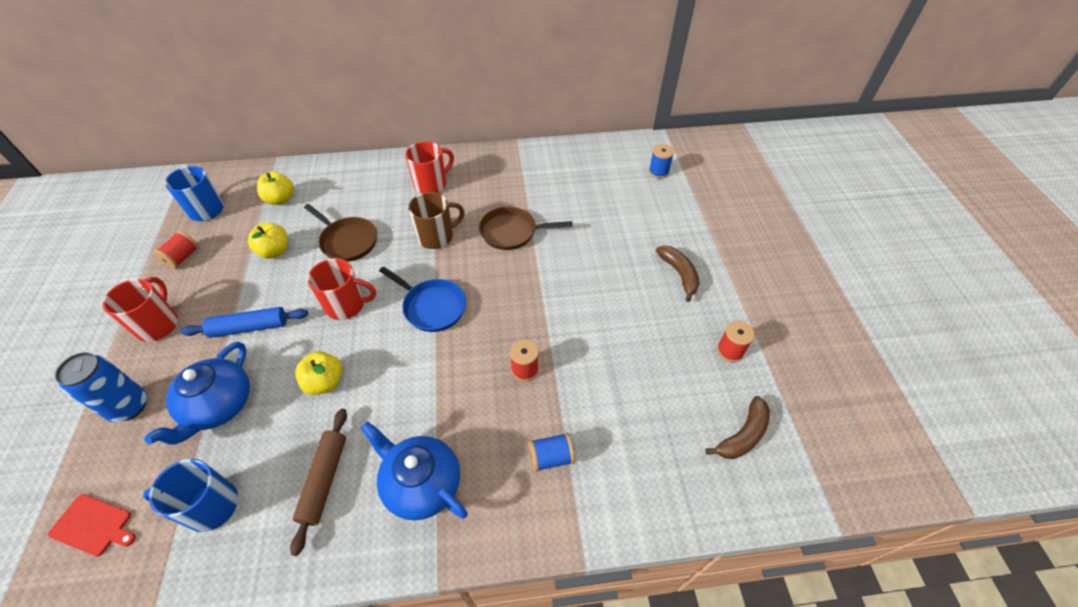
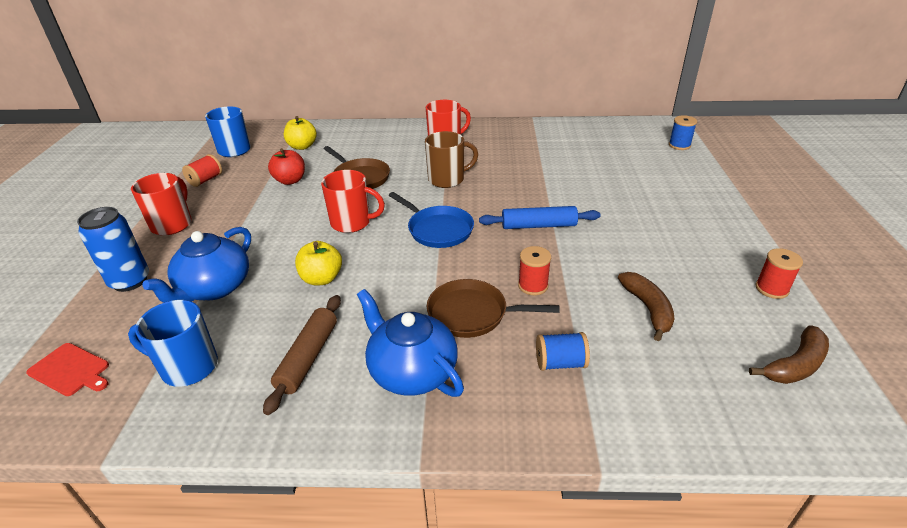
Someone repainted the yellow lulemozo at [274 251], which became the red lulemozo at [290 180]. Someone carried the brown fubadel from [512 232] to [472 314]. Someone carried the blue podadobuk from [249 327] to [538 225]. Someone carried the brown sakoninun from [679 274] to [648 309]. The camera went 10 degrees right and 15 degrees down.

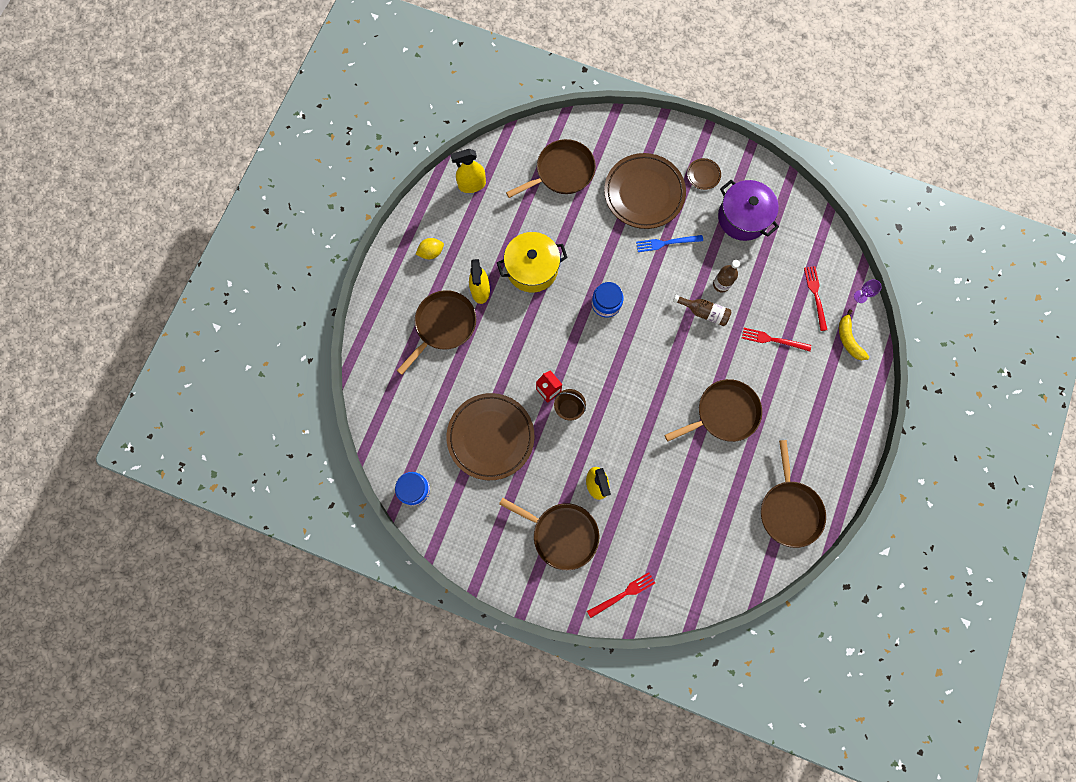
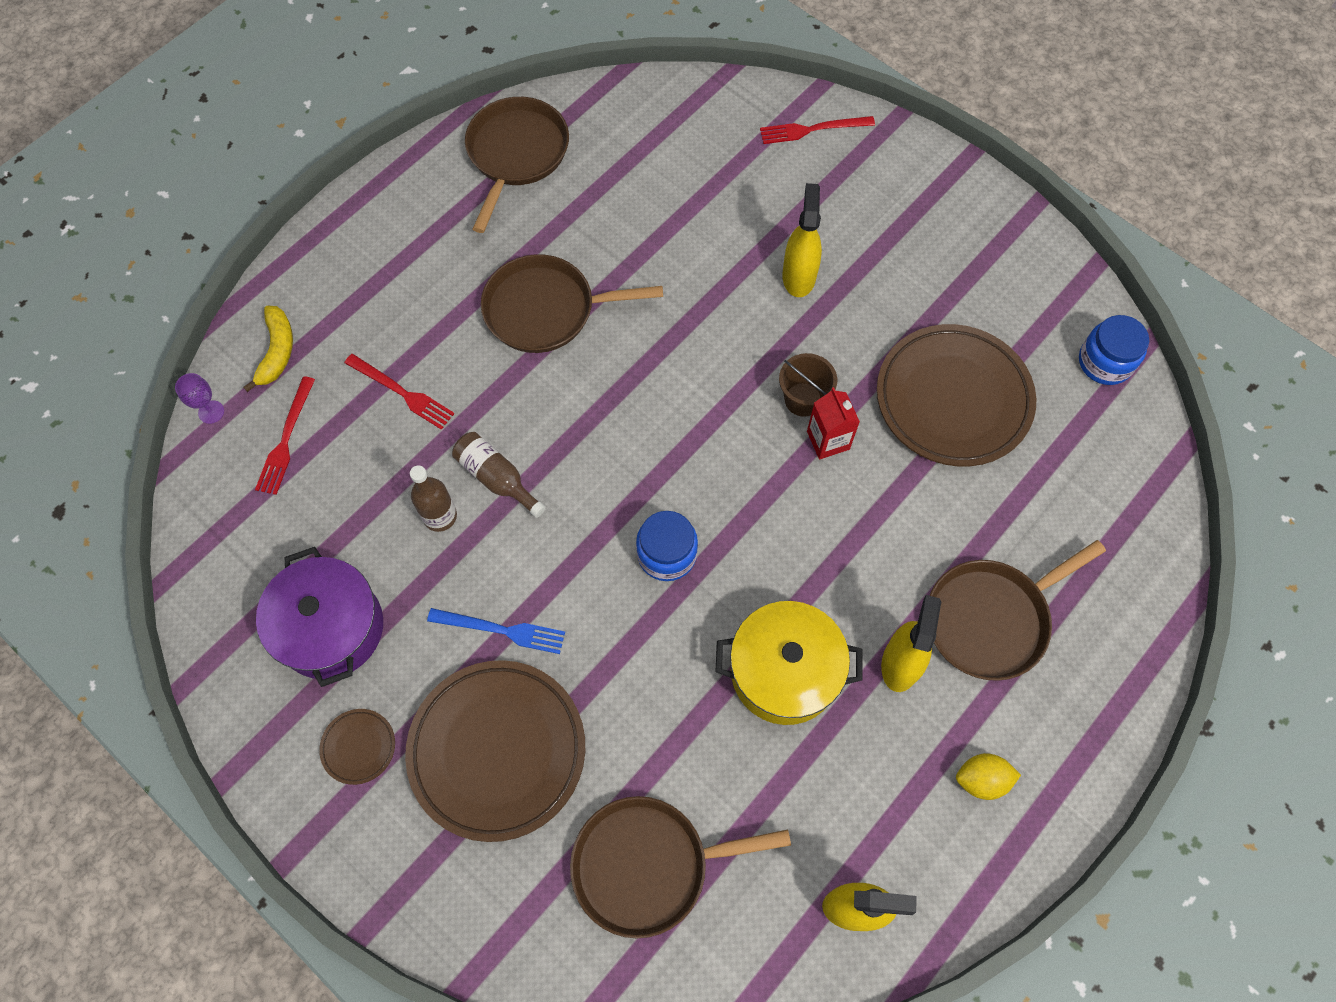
Someone took away the brown fubadel at [562 534]. The camera went 160 degrees left and 10 degrees down.

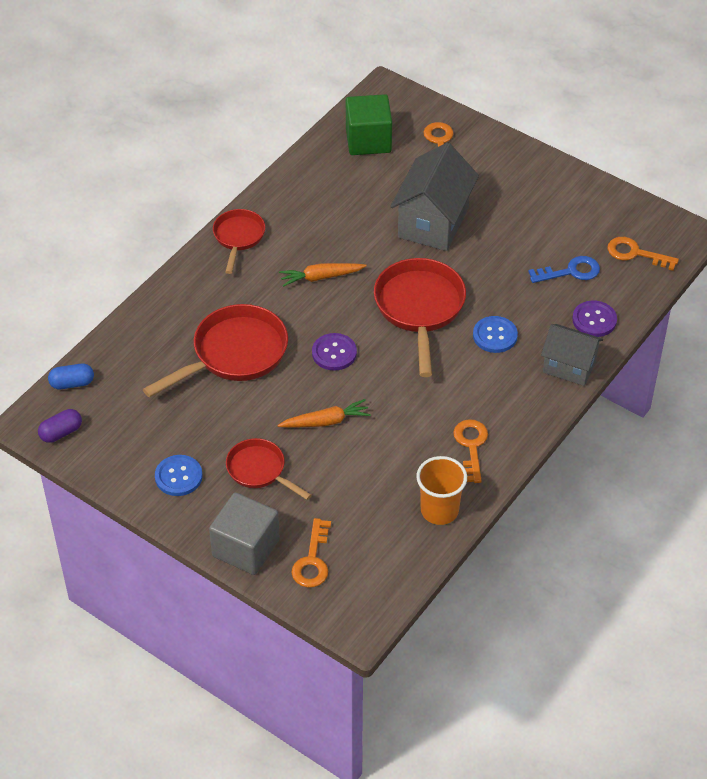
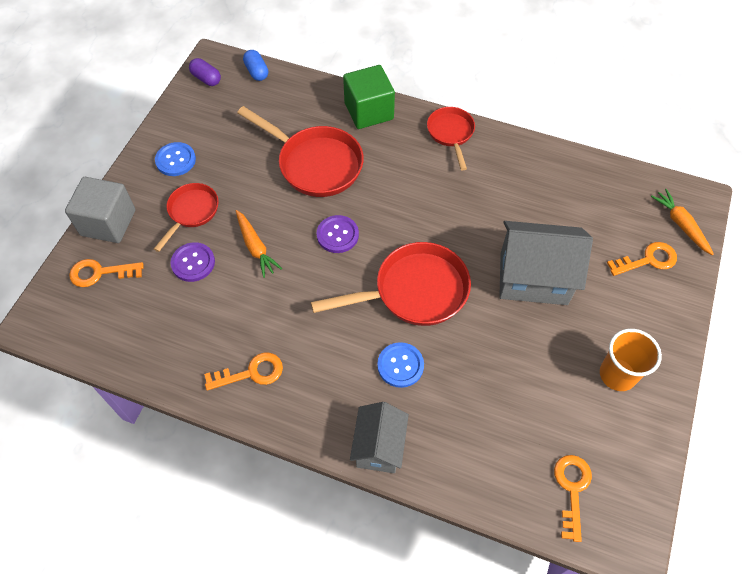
Someone carried the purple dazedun from [594 320] to [193 263]. Someone carried the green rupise from [368 140] to [369 111]. Someone rotated the red fubadel at [238 237] by 90 degrees counterclockwise. Someone carried the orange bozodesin from [439 510] to [617 374]. Someone carried the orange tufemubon from [321 277] to [680 225]. Someone took away the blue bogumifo at [570 271]. The camera went 75 degrees right and 10 degrees up.

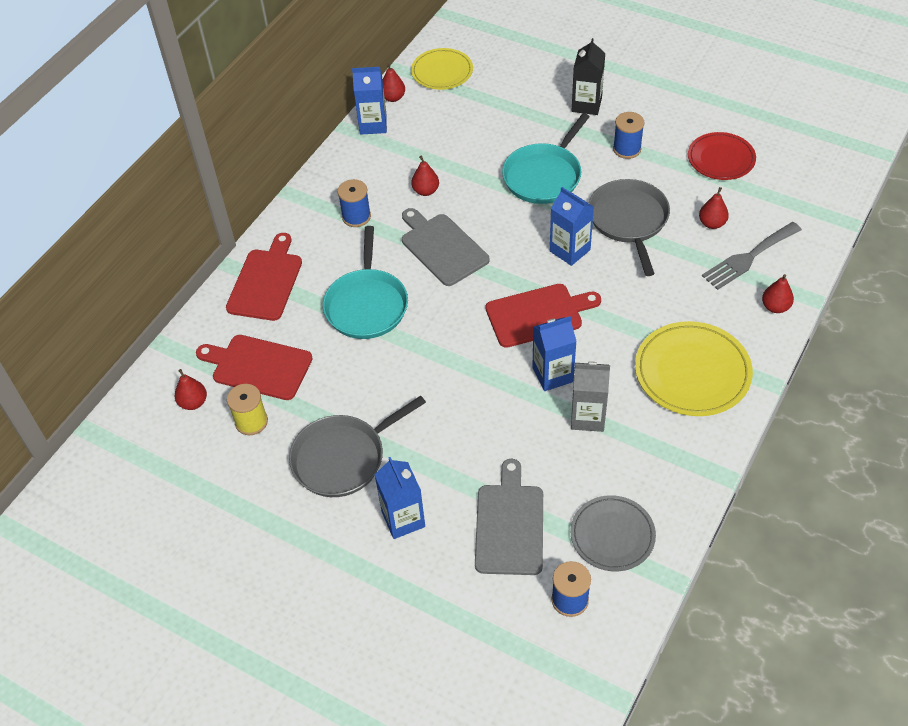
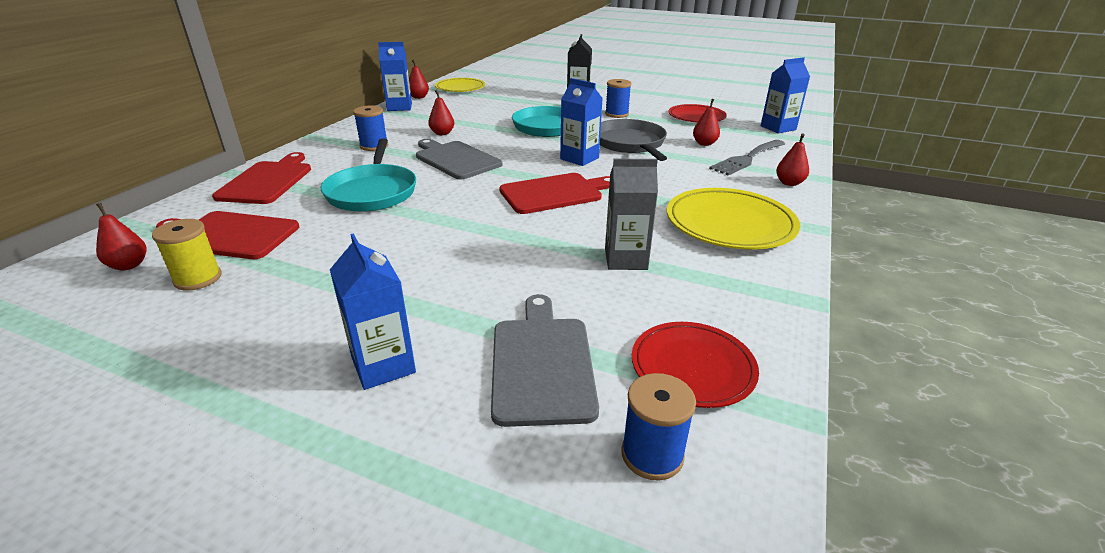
Someone repainted the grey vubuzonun at [612 535], which became the red vubuzonun at [692 367]. Someone carried the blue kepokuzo from [552 375] to [778 128]. Someone took away the grey fubadel at [343 458]. The camera went 10 degrees left and 20 degrees down.

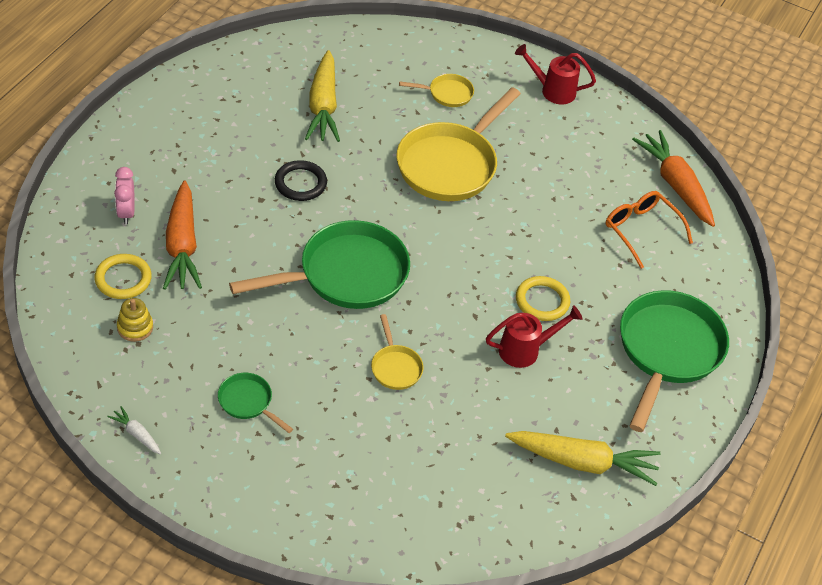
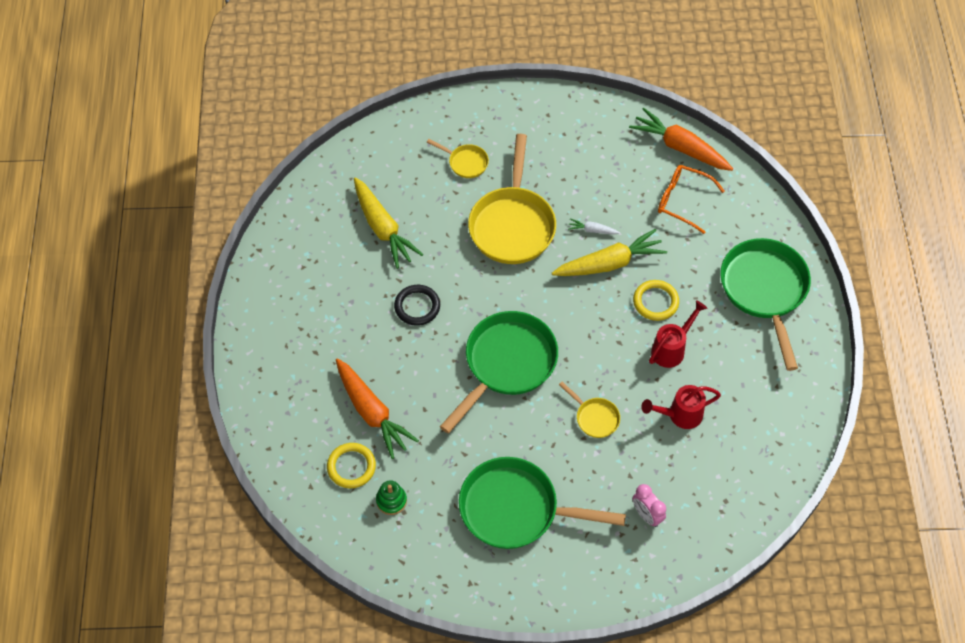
Someone repainted the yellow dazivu at [135 327], which became the green dazivu at [391 501]. Someone rotated the yellow fubadel at [447 94] by 60 degrees clockwise. Someone scaled the green fubadel at [248 402] by 2.17. Someone carried the yellow tufemubon from [582 462] to [609 263]. Someone carried the white tufemubon from [137 434] to [592 230]. Someone carried the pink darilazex from [126 213] to [647 515]. Someone carried the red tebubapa from [552 90] to [680 415]. The camera went 25 degrees left and 10 degrees up.

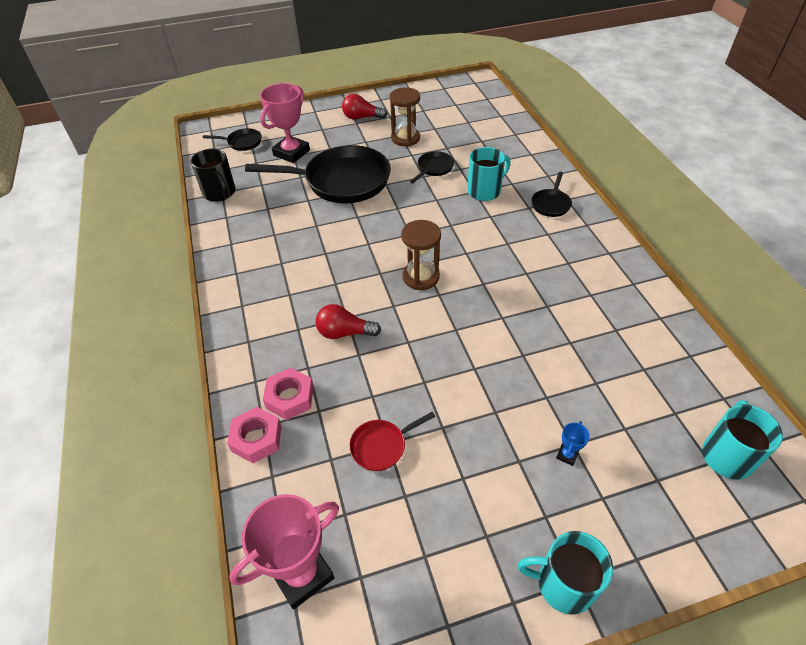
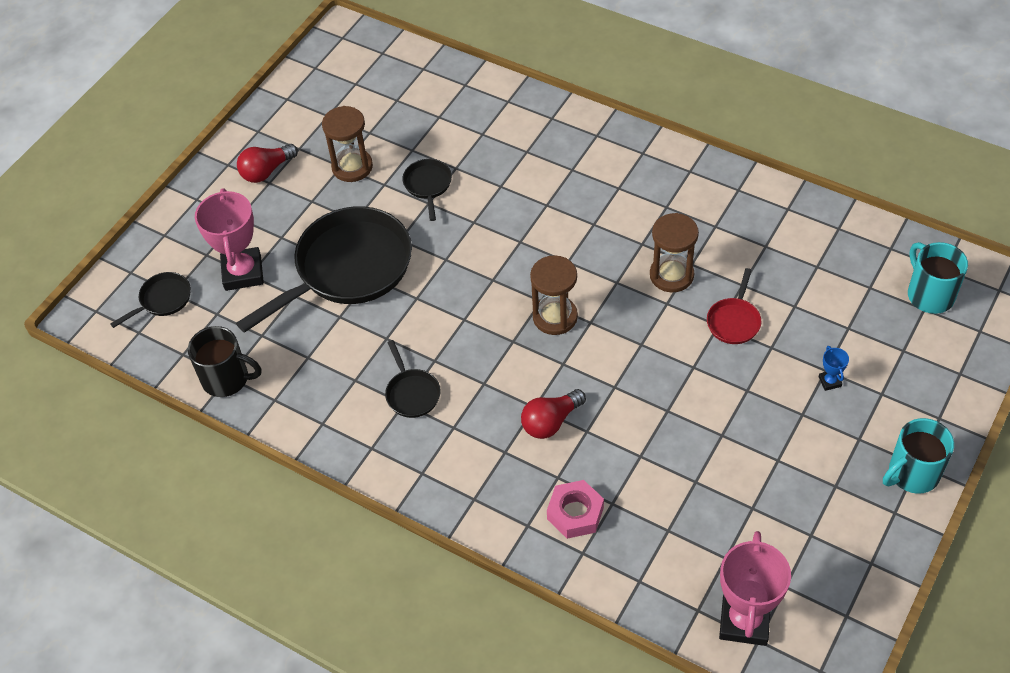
Someone carried the black fubadel from [551 204] to [412 393]. Someone put down the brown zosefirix at [671 275]. Someone carried the red fubadel from [381 446] to [734 321]. Someone took away the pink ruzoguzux at [256 438]. Someone took away the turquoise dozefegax at [485 191]. The camera went 40 degrees left and 5 degrees up.

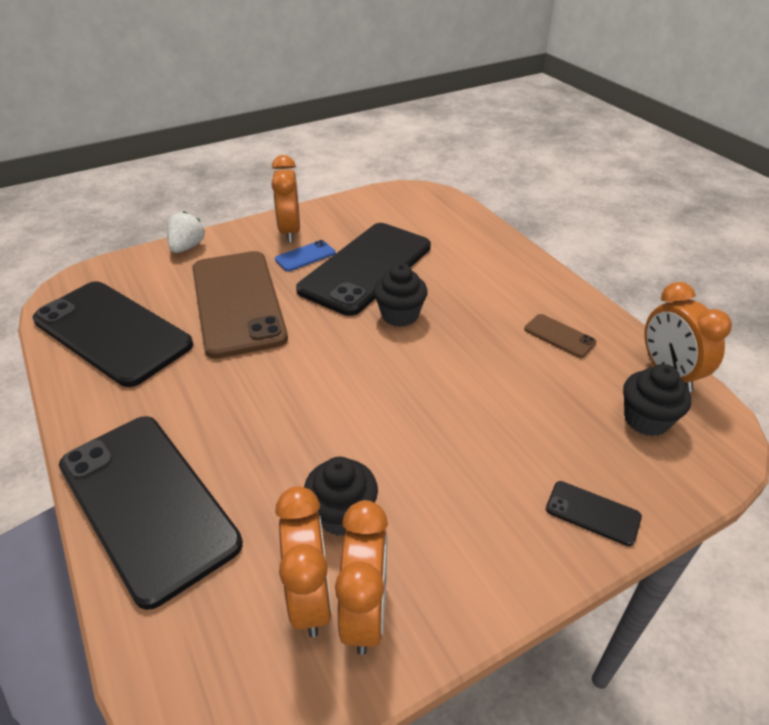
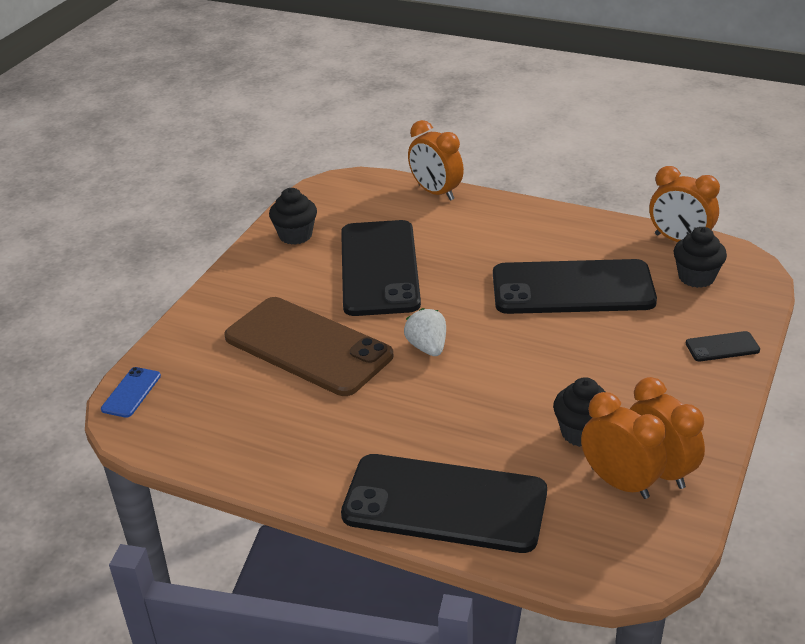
Someone carried the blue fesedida from [305 256] to [131 392]. Someone carried the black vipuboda from [400 315] to [295 235]. Someone carried the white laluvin from [187 247] to [427 347]. Someone carried the orange darilazex from [290 231] to [436 192]. Someone carried the black fesedida from [112 332] to [572 288]. Someone took away the brown fesedida at [559 336]. The camera went 35 degrees left and 5 degrees down.

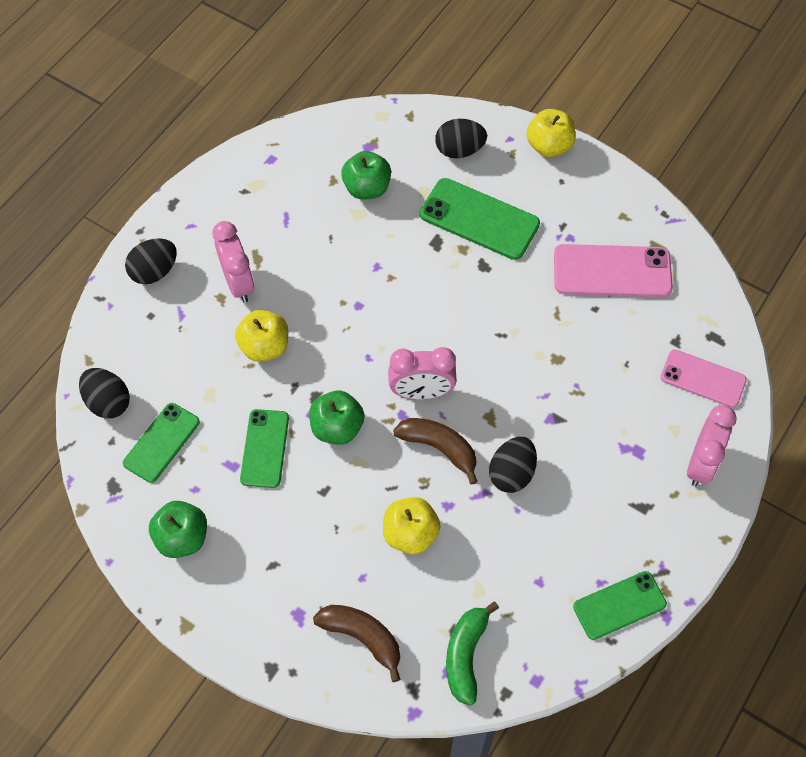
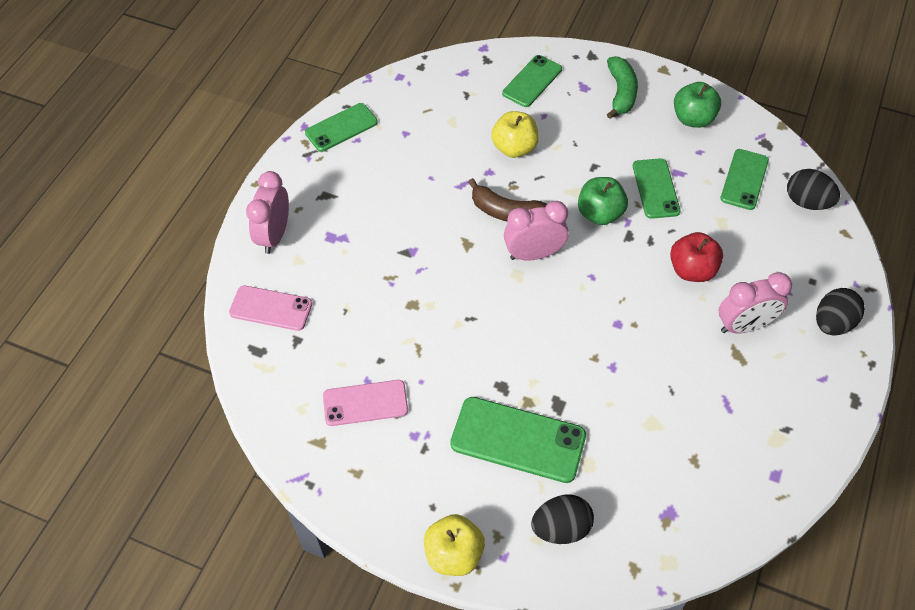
Someone scaled the pink fesedida at [612 271] by 0.66. Someone swapped the brown sakoninun at [362 637] for the green fesedida at [532 81]. Someone carried the green sakoninun from [465 655] to [621 93]. Someone repainted the yellow lulemozo at [264 347], which became the red lulemozo at [692 270]. Someone rotated the pink darilazex at [238 283] by 75 degrees counterclockwise. Someone took away the green lulemozo at [367 188]. Someone took away the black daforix at [511 473]. The camera went 170 degrees right and 5 degrees down.

